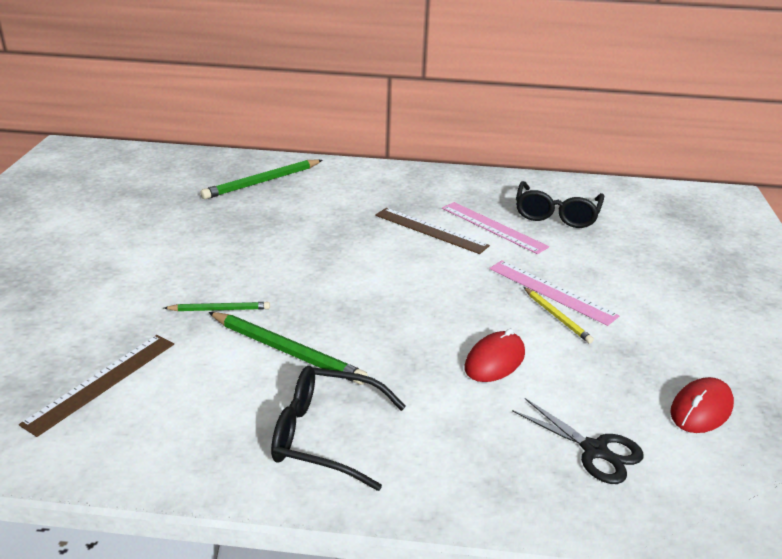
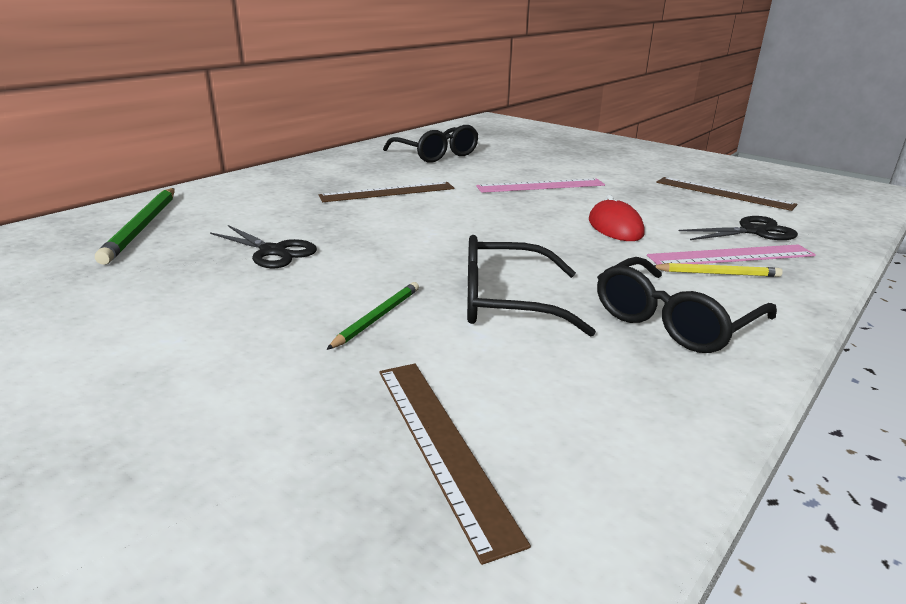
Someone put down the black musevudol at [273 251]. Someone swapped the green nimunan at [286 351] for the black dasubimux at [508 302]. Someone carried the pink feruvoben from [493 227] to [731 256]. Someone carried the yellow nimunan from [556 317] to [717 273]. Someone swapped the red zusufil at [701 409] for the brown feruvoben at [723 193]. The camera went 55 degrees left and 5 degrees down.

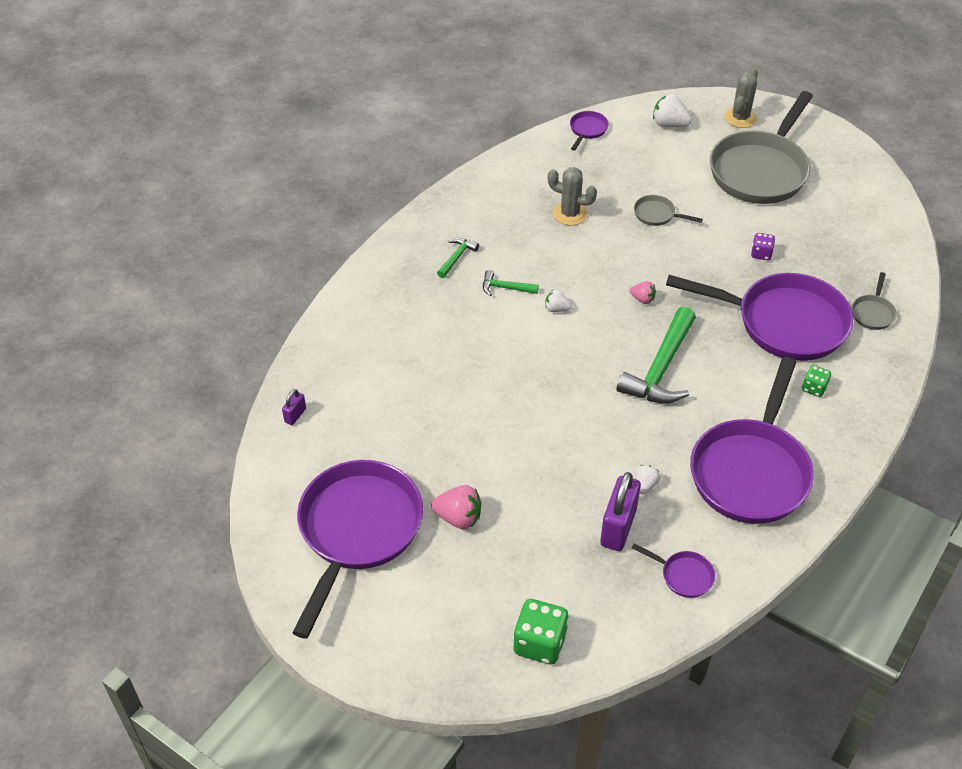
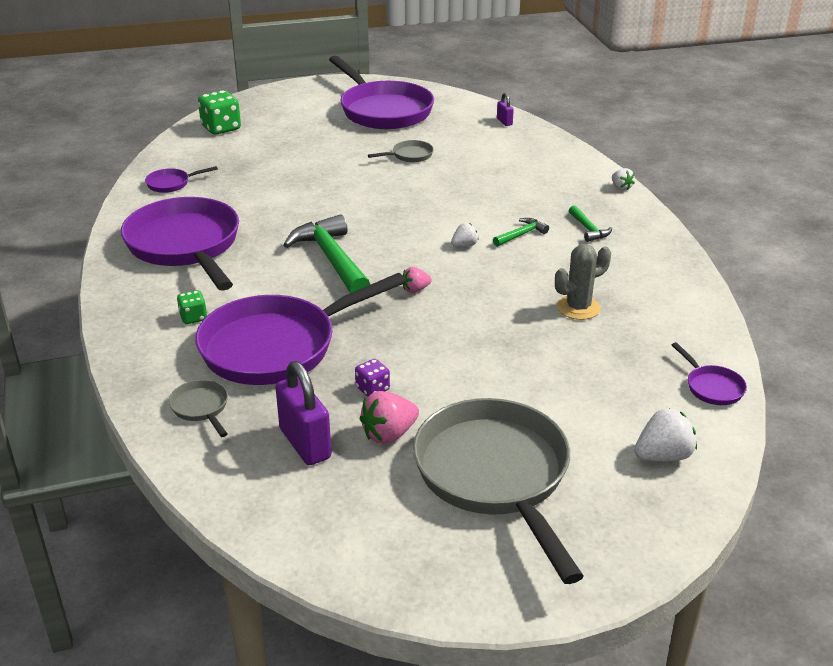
Someone carried the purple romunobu from [618 527] to [305 443]. Someone carried the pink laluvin from [458 517] to [389 434]. Someone carried the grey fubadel from [657 214] to [409 155]. Someone carried the white laluvin from [645 485] to [621 188]. Someone took away the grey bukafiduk at [740 118]. The camera went 130 degrees right and 15 degrees down.

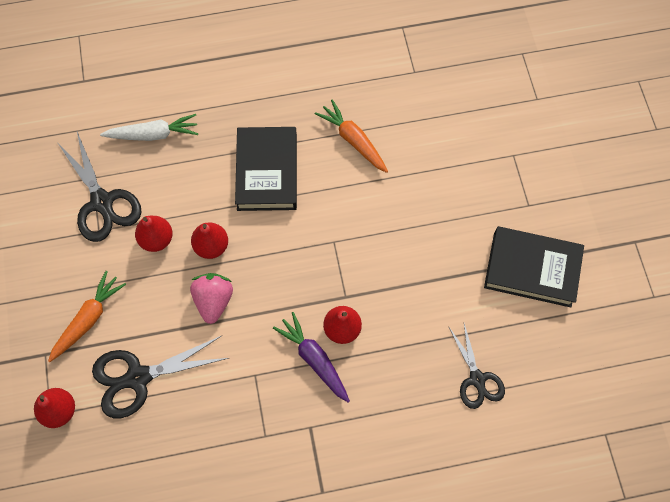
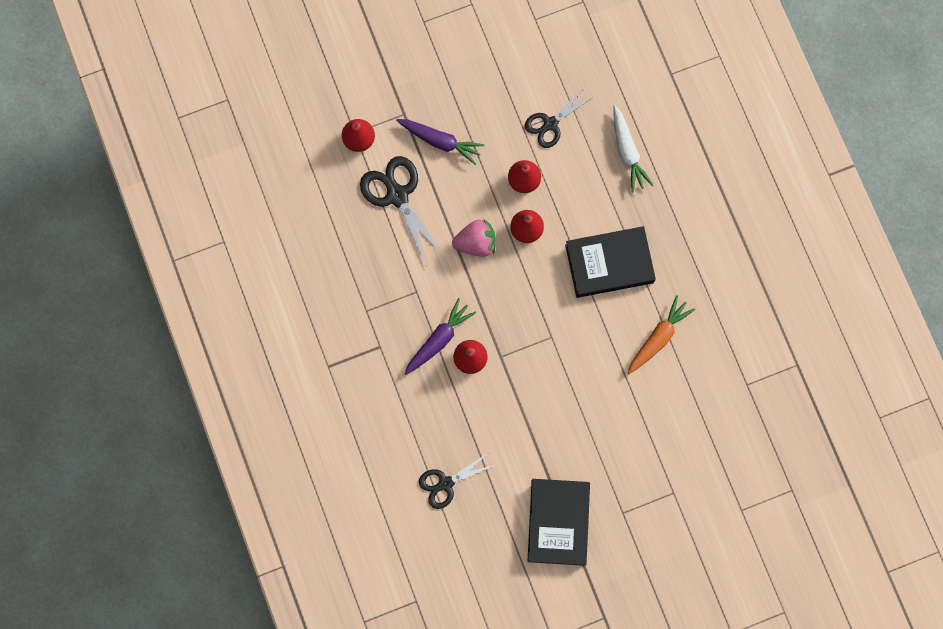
Someone repainted the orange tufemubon at [88 319], which became the purple tufemubon at [440 141]. Someone scaled the black musevudol at [102 202] by 0.65. The camera went 80 degrees right and 10 degrees up.

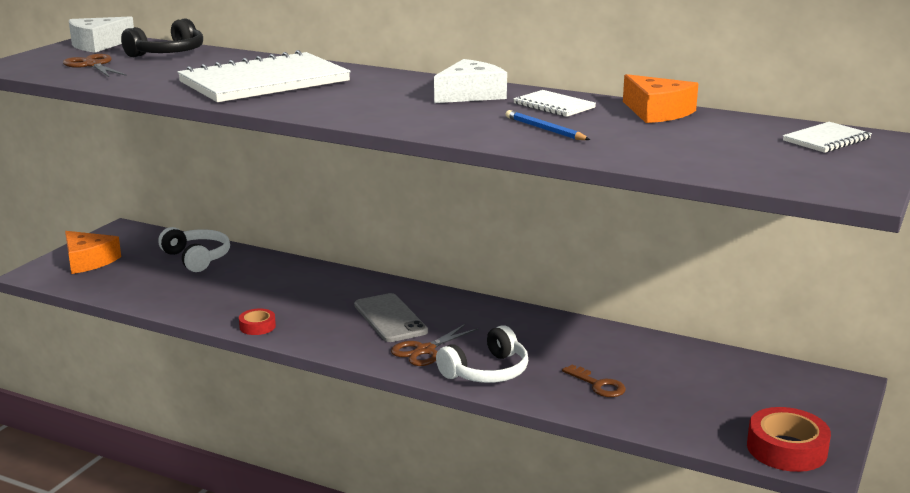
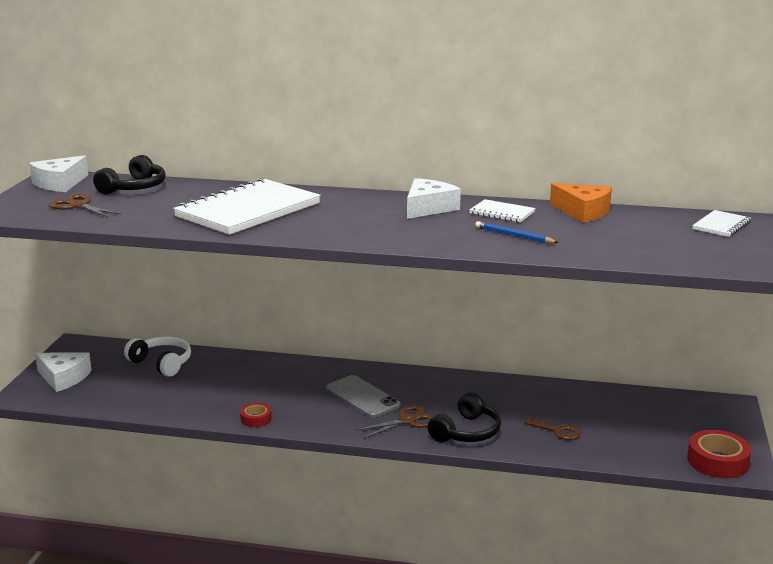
Someone repainted the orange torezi at [88 261], which became the white torezi at [63 378]. Someone rotated the brown musevudol at [425 350] by 150 degrees counterclockwise. Someone repainted the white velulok at [487 372], which became the black velulok at [467 432]. The camera went 15 degrees left and 0 degrees up.

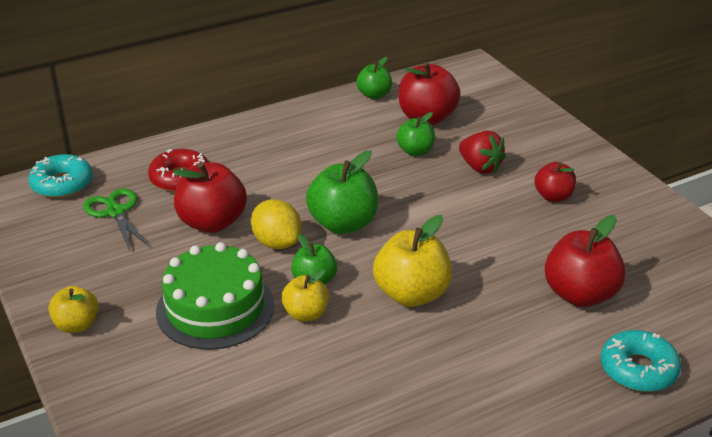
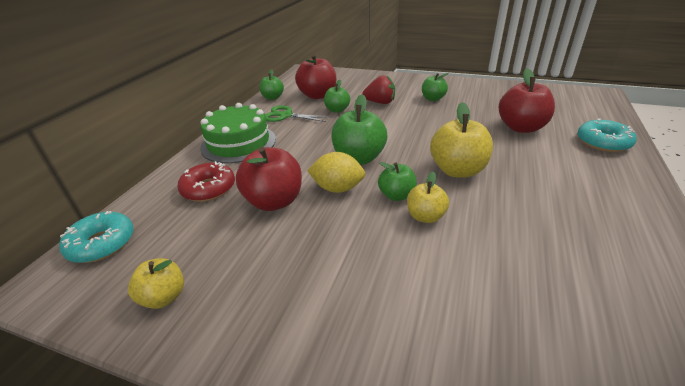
Someone carried the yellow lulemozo from [77 325] to [164 297]. Someone carried the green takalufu from [215 308] to [238 143]. Someone carried the green musevudol from [115 212] to [286 116]. Someone repainted the red lulemozo at [553 196], which became the green lulemozo at [433 99]. The camera went 40 degrees left and 0 degrees up.

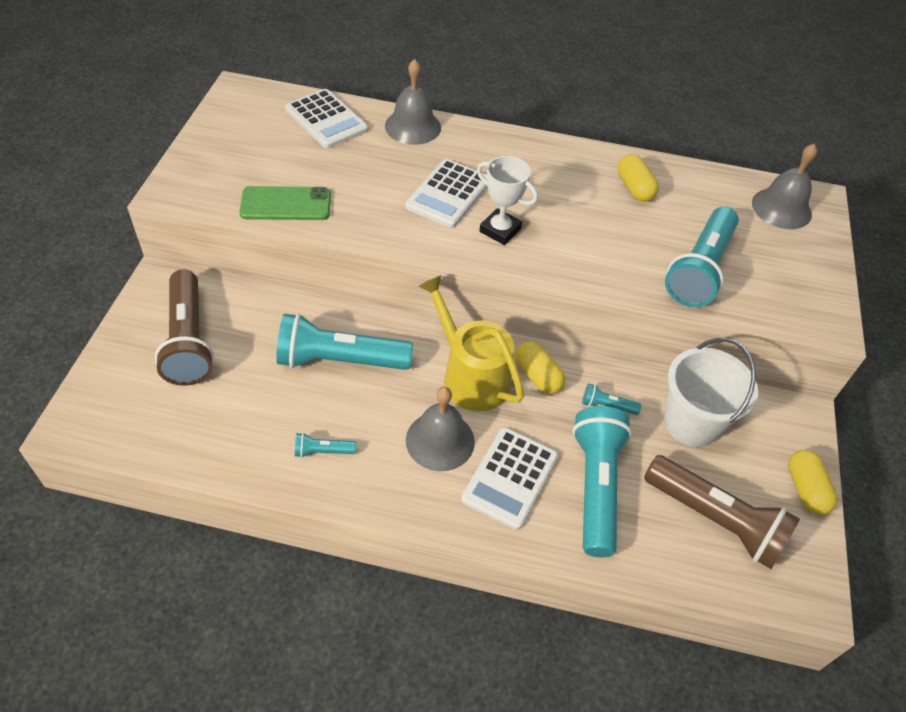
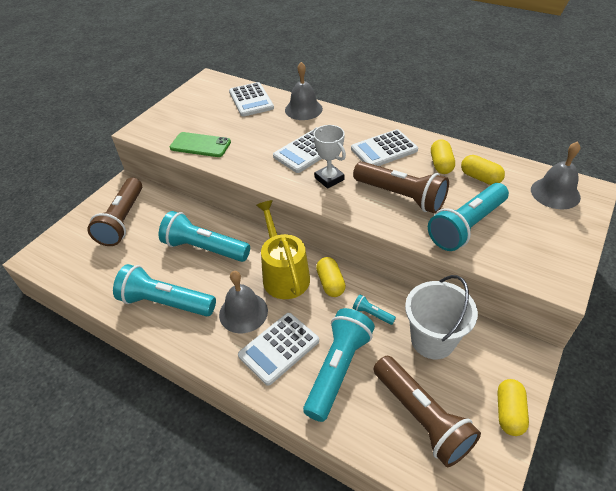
Someone scaled the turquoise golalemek at [323 451] by 2.35. Someone put down the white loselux at [384 149]. Someone put down the brown golalemek at [400 196]. Someone put down the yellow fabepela at [480 178]. The camera went 25 degrees right and 5 degrees down.

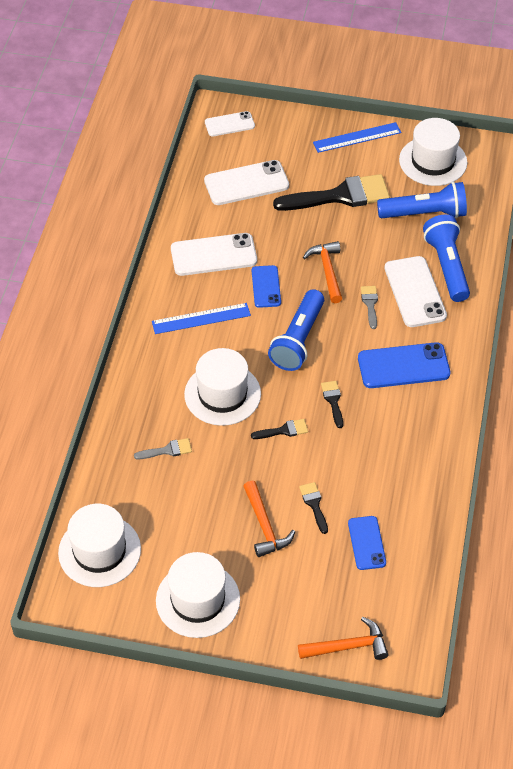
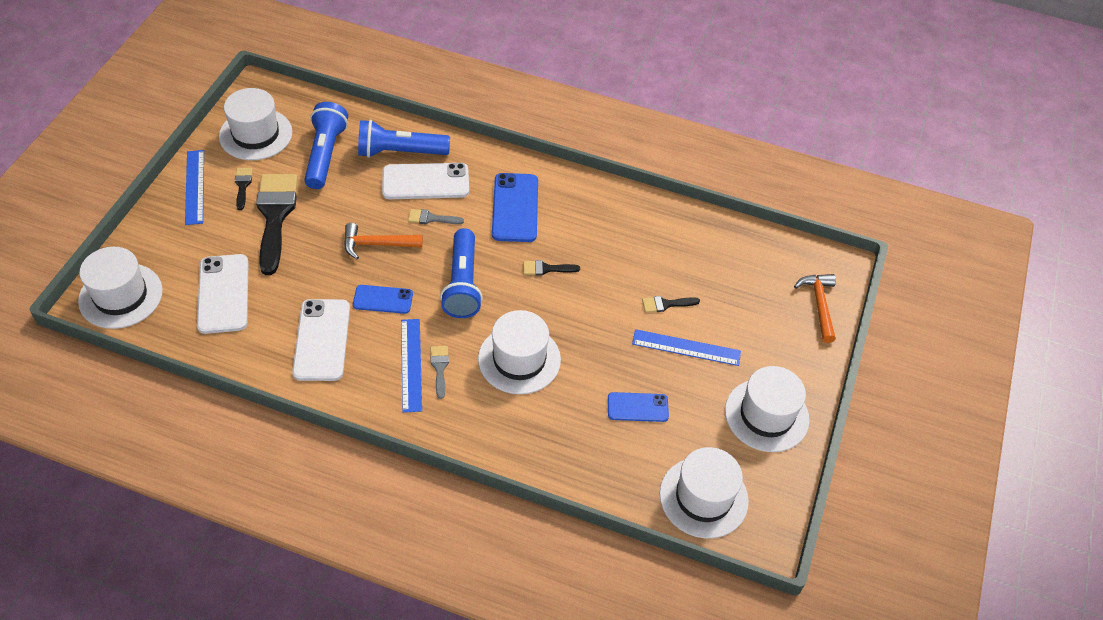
Someone swapped the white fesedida at [229 124] for the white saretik at [120 296]. Someone carried the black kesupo from [283 430] to [243 185]. Someone carried the grey kesupo from [167 450] to [439 368]. Someone rotated the blue golalemek at [298 340] by 60 degrees clockwise. Someone carried the blue fesedida from [367 543] to [637 407]. Someone swapped the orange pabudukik at [264 526] for the blue feruvoben at [686 347]. The camera went 85 degrees left and 0 degrees up.

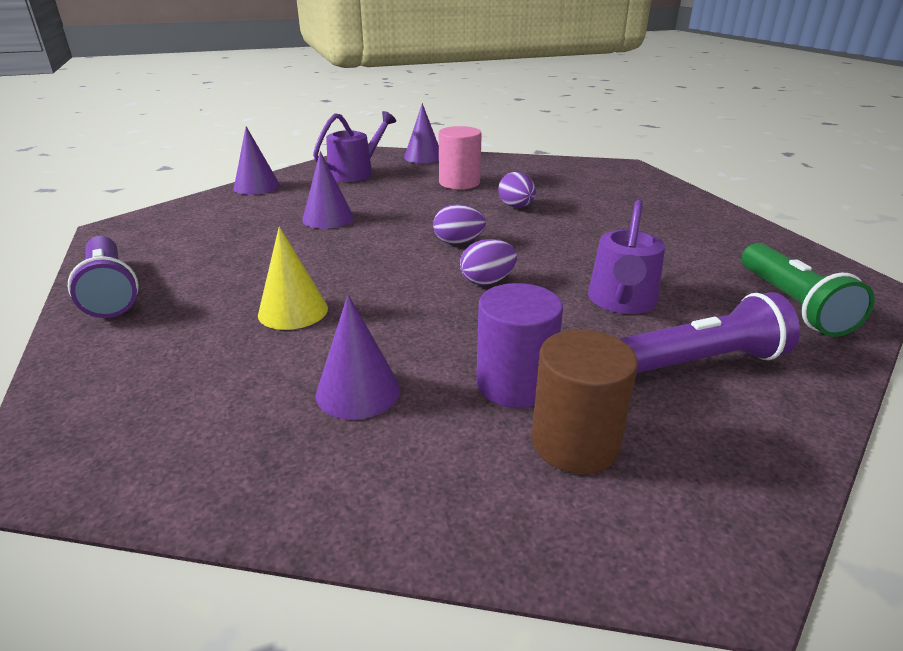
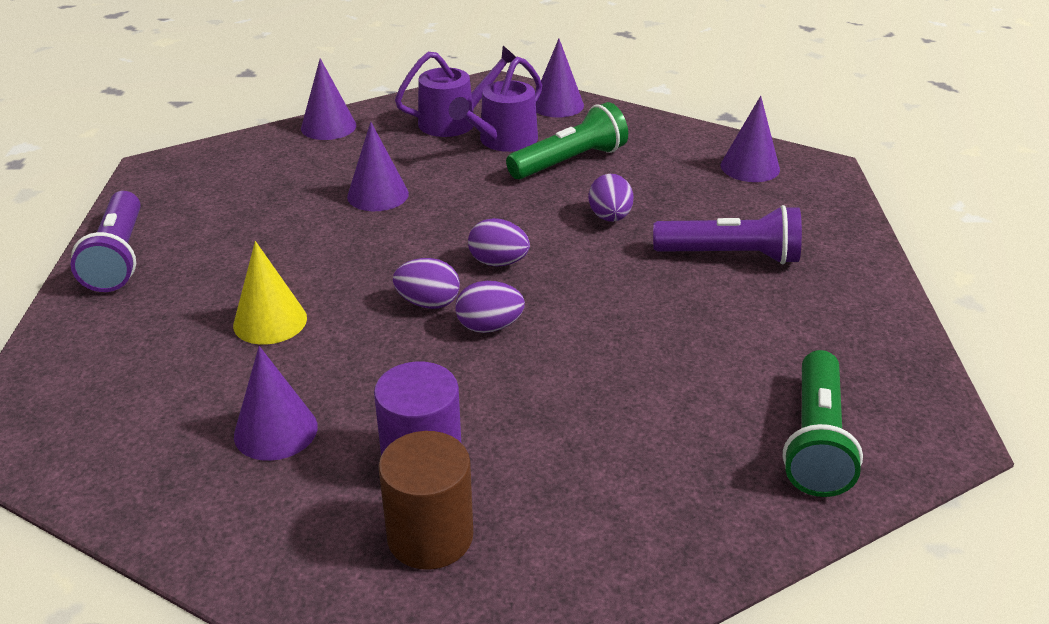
Someone put down the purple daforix at [428 303]. Someone carried the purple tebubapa from [622 301] to [503 141]. Someone swapped the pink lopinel at [459 183] for the green golalemek at [570 162]. Someone carried the purple golalemek from [703 361] to [731 256]. Someone put down the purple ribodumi at [750 167]. The camera went 20 degrees right and 5 degrees up.

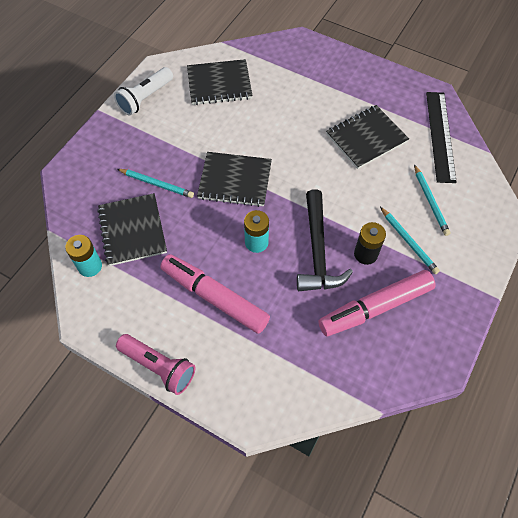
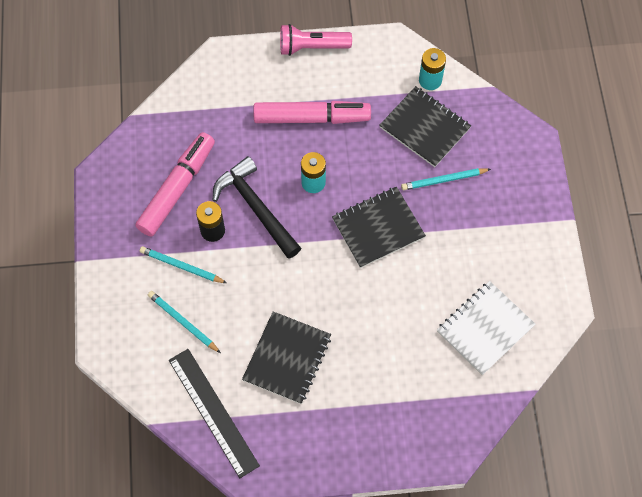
Someone repainted the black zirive at [219 84], which became the white zirive at [485 328]. Someone took away the white golalemek at [145 98]. The camera went 145 degrees right and 5 degrees up.

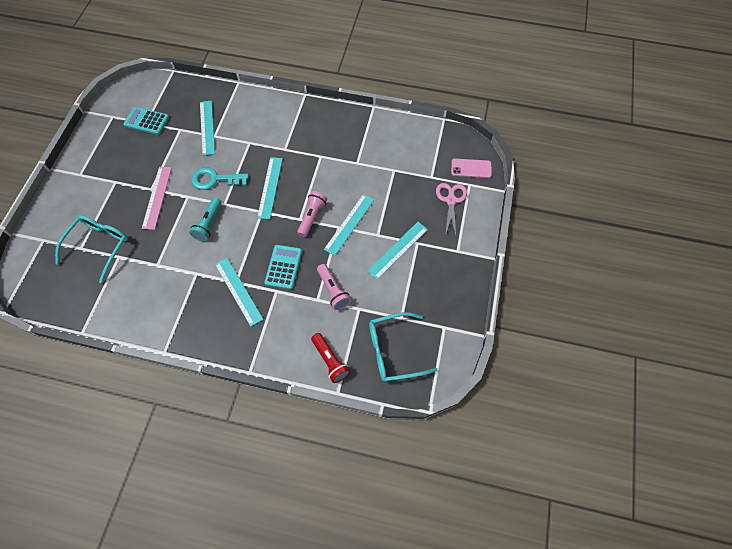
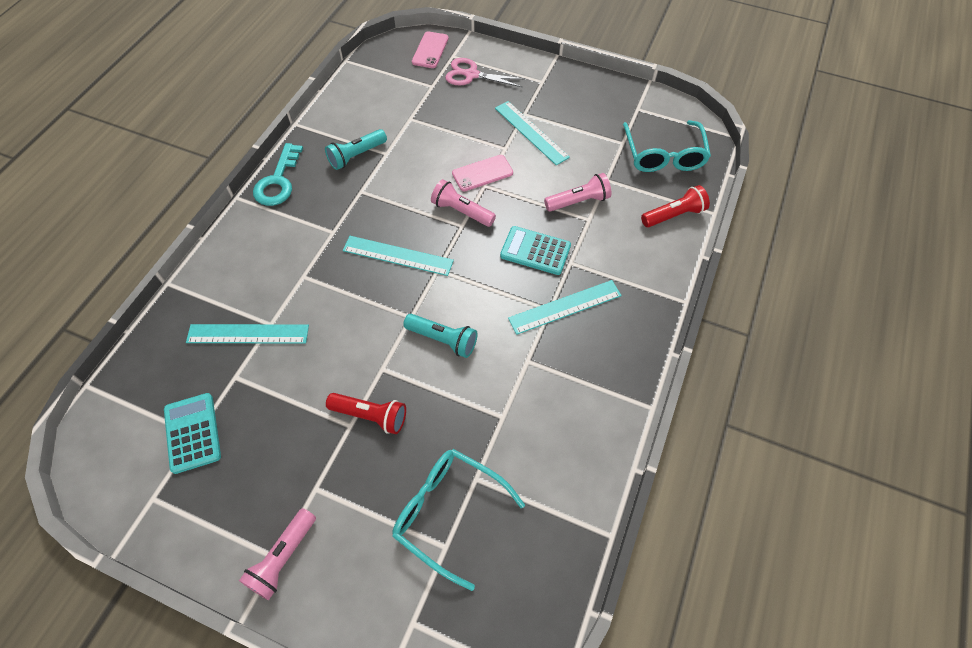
Someone rotated the turquoise loselux at [146 121] by 135 degrees clockwise. Someone put down the pink golalemek at [283 558]. Someone carried the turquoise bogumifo from [215 179] to [278 181]. Someone put down the turquoise golalemek at [356 156]. Someone swapped the pink feruvoben at [157 197] for the red golalemek at [371 416]. Someone swapped the turquoise feruvoben at [349 224] for the pink fesedida at [482 173]. The camera went 80 degrees left and 5 degrees down.

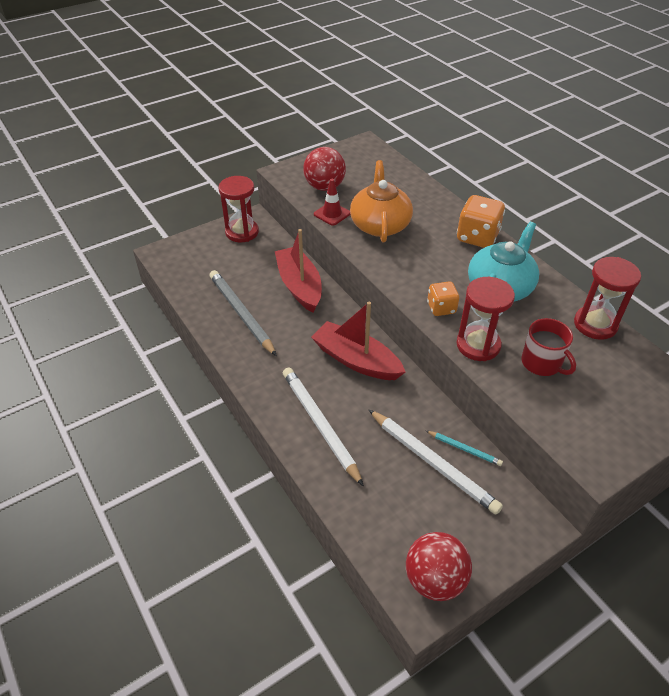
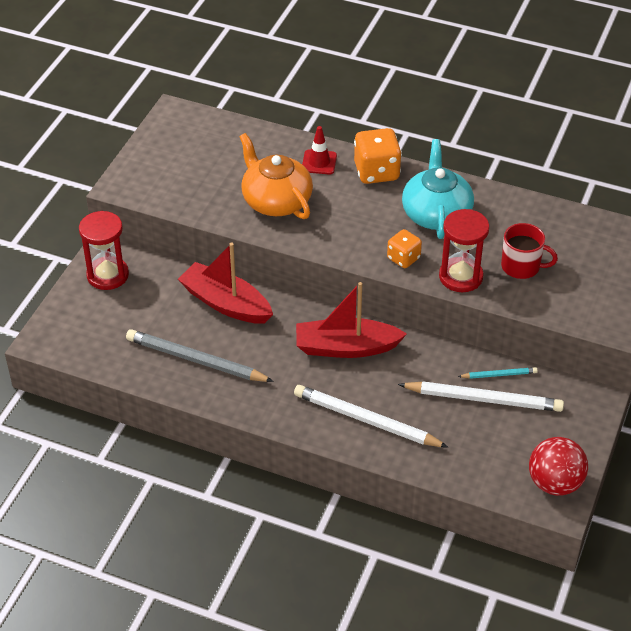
Someone carried the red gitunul from [332 214] to [319 162]. Someone took away the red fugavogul at [324 187]. Someone took away the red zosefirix at [595 324]. The camera went 35 degrees left and 0 degrees up.

